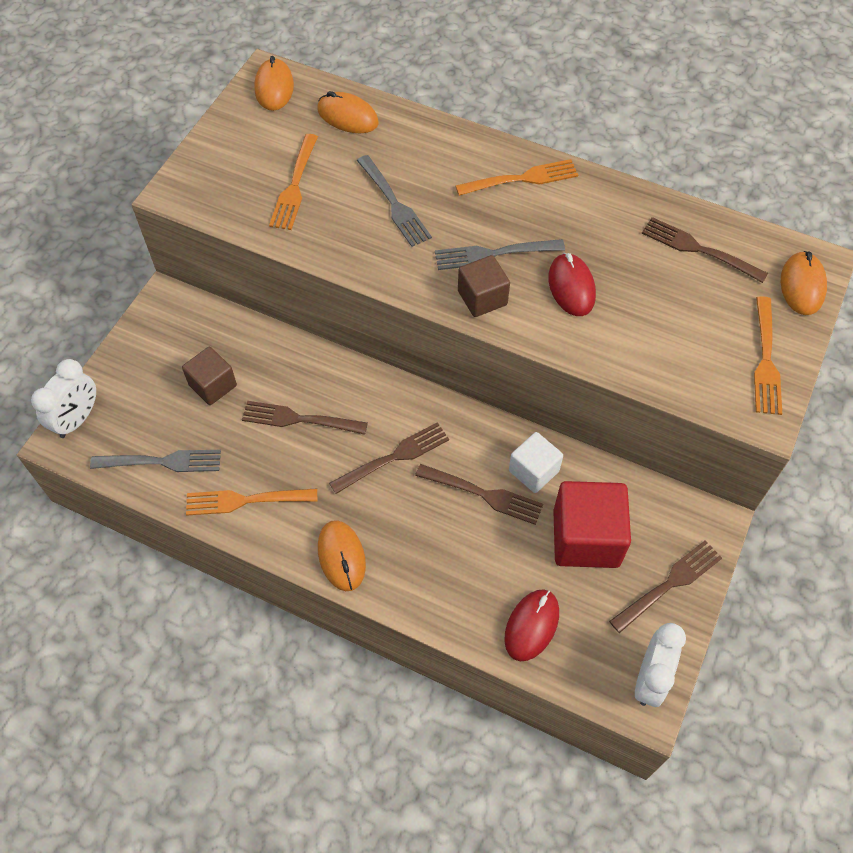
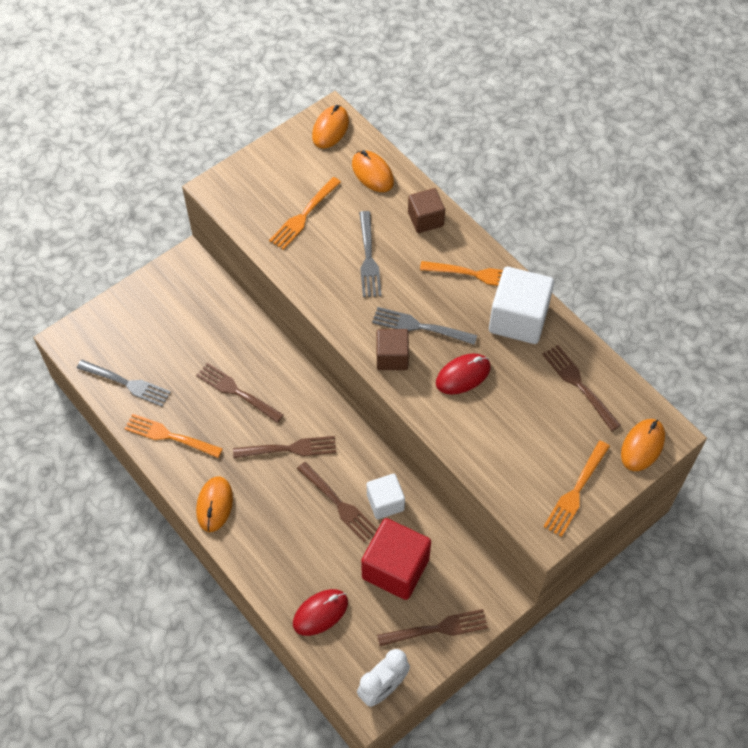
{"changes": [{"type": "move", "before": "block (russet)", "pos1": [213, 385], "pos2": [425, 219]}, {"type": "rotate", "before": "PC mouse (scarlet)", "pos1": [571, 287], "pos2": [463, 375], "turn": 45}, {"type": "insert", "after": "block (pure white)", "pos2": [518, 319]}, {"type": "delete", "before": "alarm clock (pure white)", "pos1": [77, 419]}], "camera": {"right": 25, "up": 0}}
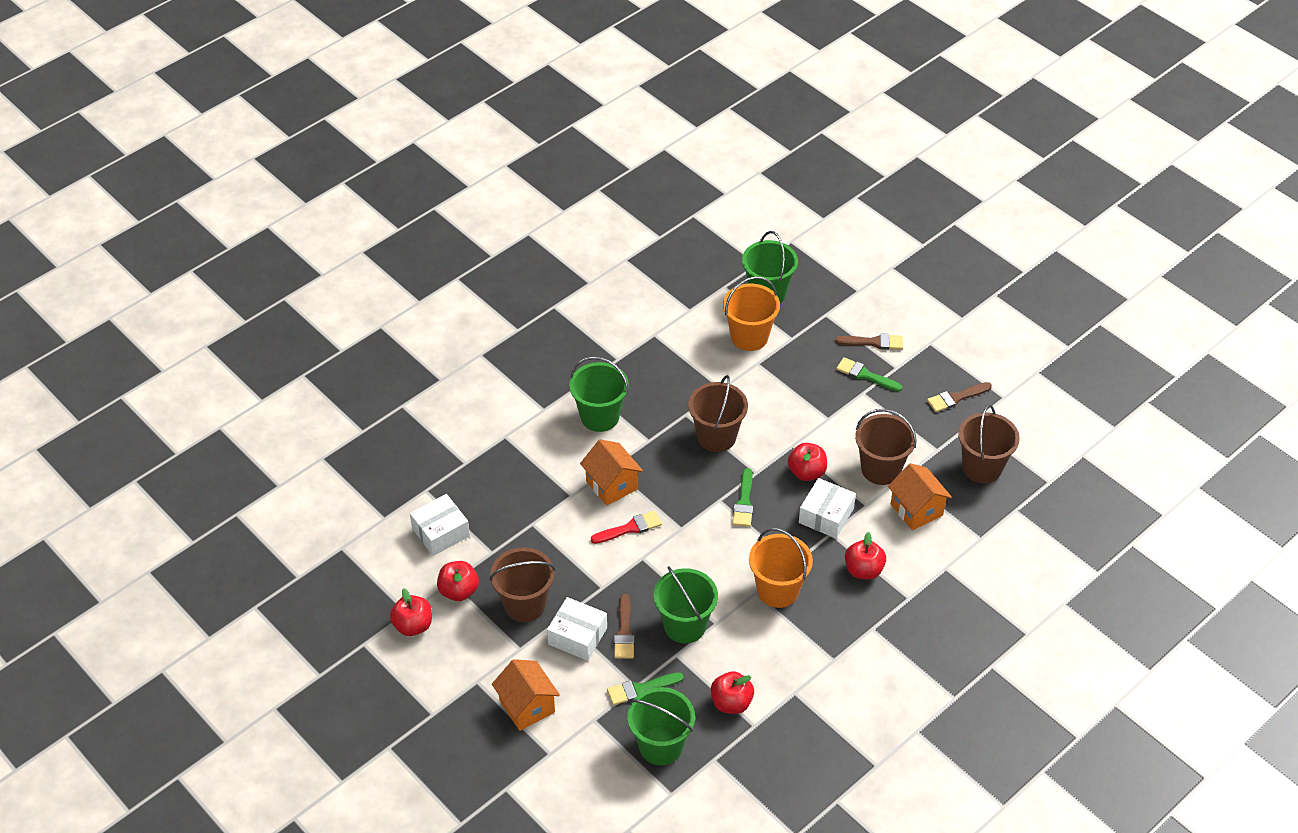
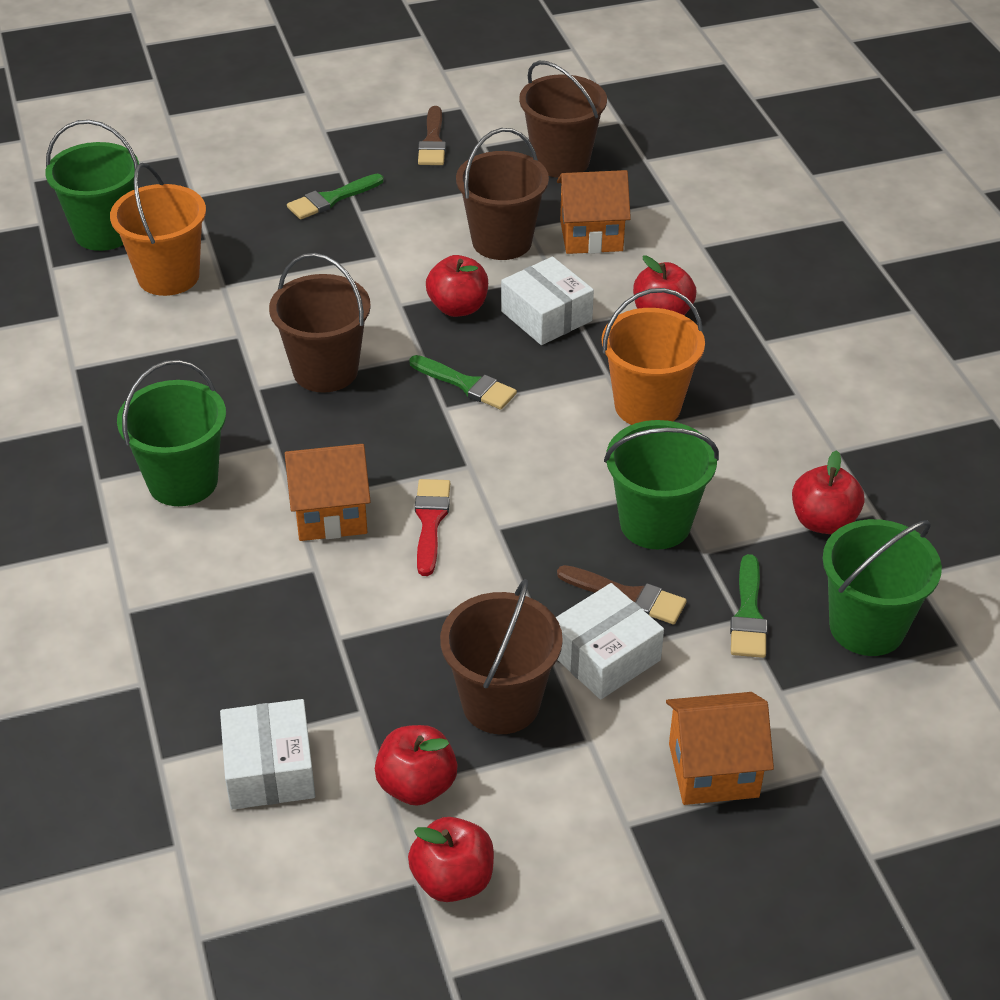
{"changes": [{"type": "delete", "before": "paint brush (russet)", "pos1": [874, 342]}], "camera": {"right": -65, "up": -5}}
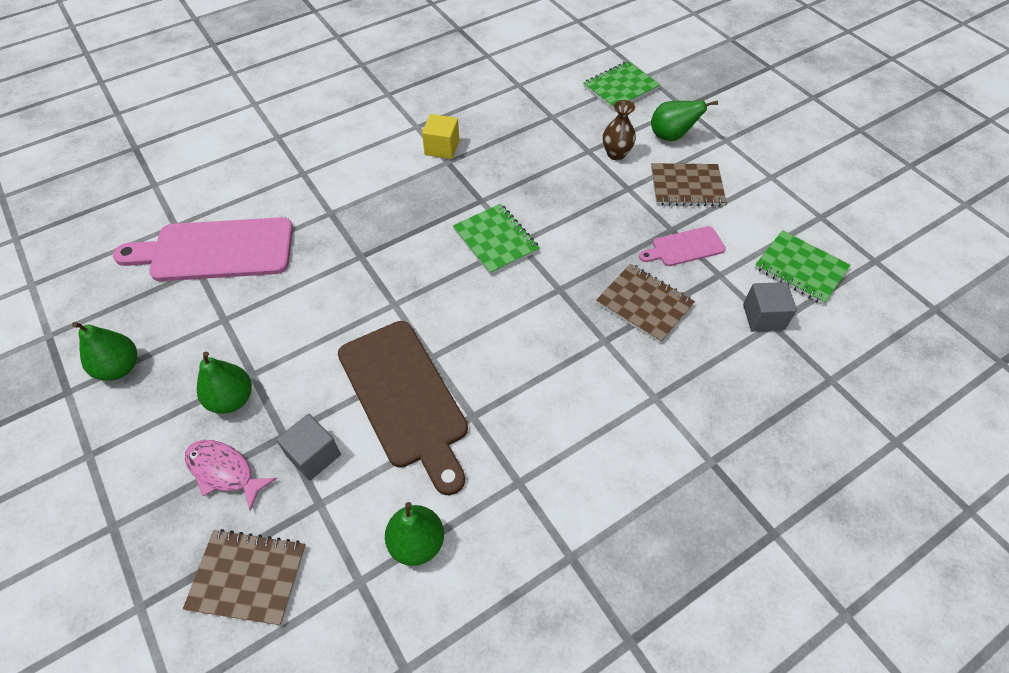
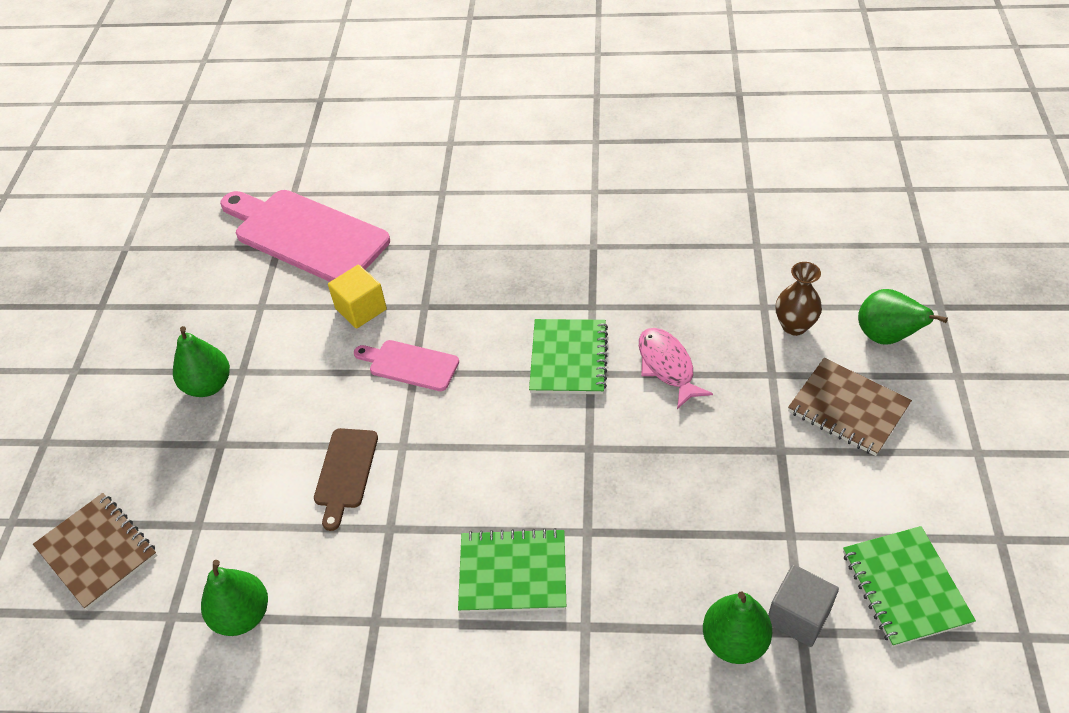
{"changes": [{"type": "resize", "before": "cutting board (russet)", "pos1": [405, 398], "pos2": [345, 472], "scale": 0.5}, {"type": "move", "before": "block (golden)", "pos1": [442, 148], "pos2": [361, 309]}, {"type": "move", "before": "cutting board (rosy)", "pos1": [684, 247], "pos2": [410, 365]}, {"type": "move", "before": "notepad (leaf-green)", "pos1": [620, 88], "pos2": [513, 573]}, {"type": "move", "before": "toy fish (rosy)", "pos1": [224, 471], "pos2": [667, 366]}, {"type": "move", "before": "pear (leaf-green)", "pos1": [119, 368], "pos2": [734, 641]}, {"type": "delete", "before": "block (gray)", "pos1": [313, 455]}, {"type": "delete", "before": "notepad (russet)", "pos1": [644, 304]}], "camera": {"right": 40, "up": -5}}
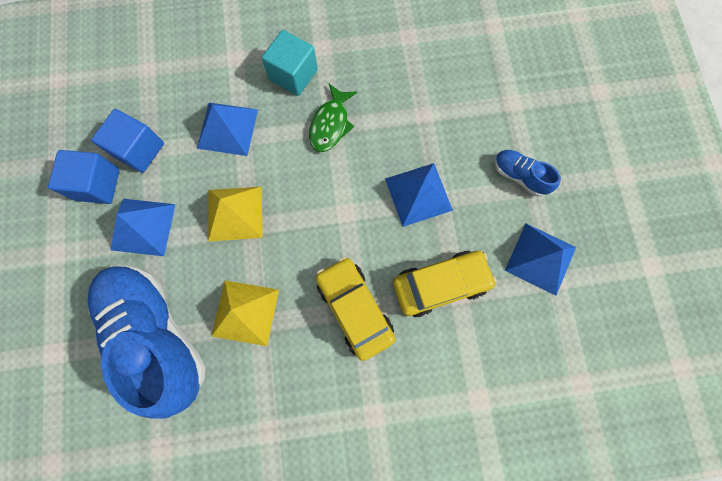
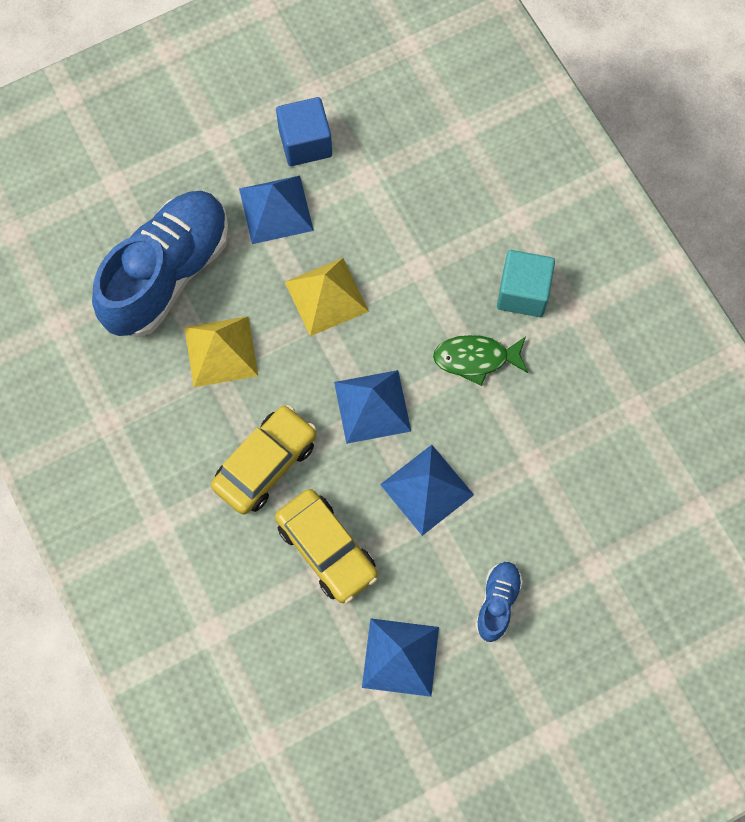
{"changes": [{"type": "move", "before": "pyramid (blue)", "pos1": [227, 128], "pos2": [372, 406]}, {"type": "delete", "before": "block (blue)", "pos1": [139, 150]}], "camera": {"right": 70, "up": -5}}
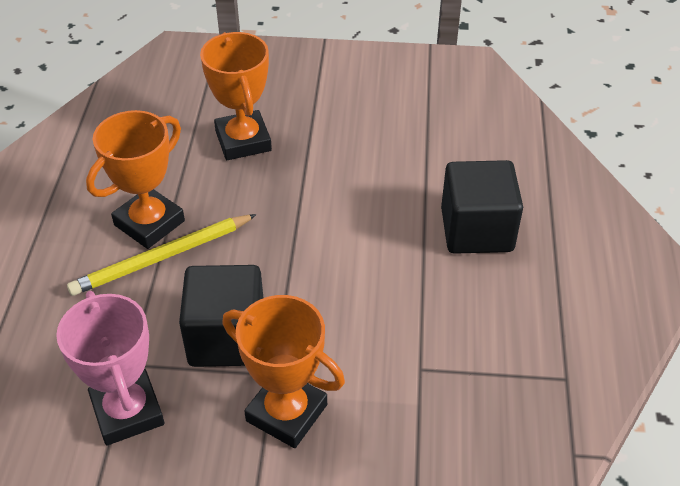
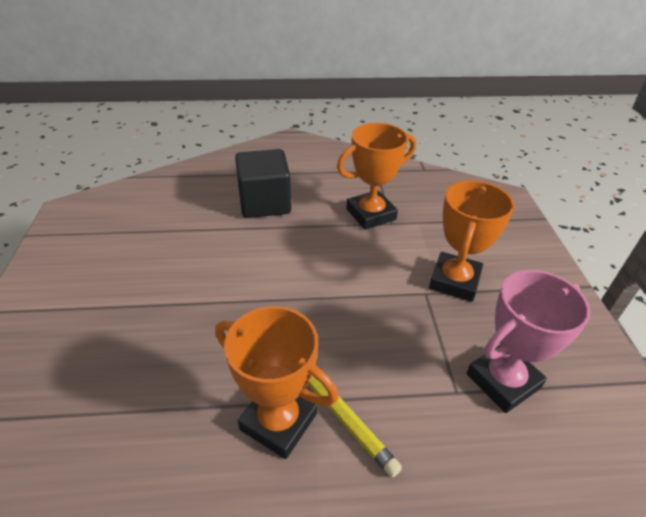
{"changes": [{"type": "move", "before": "trophy (orange)", "pos1": [243, 141], "pos2": [371, 214]}, {"type": "delete", "before": "block (black)", "pos1": [227, 338]}], "camera": {"right": -100, "up": -5}}
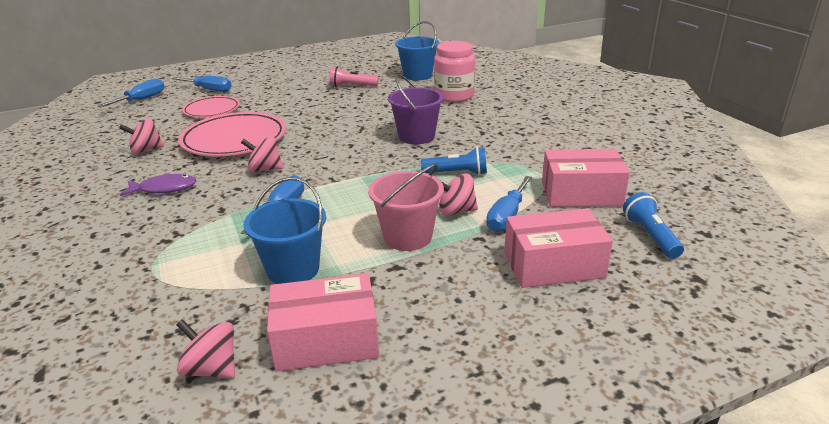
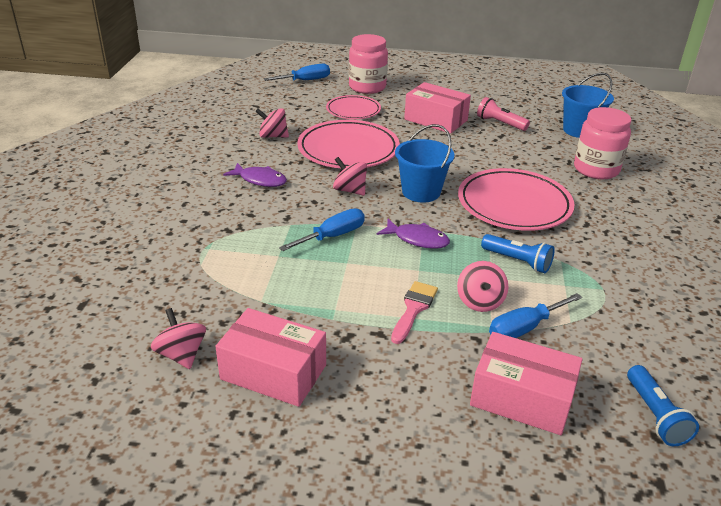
{"changes": [{"type": "replace", "before": "screwdriver (blue)", "after": "preserve jar (rosy)", "pos1": [209, 90], "pos2": [367, 87]}, {"type": "insert", "after": "toy fish (royal purple)", "pos2": [417, 239]}, {"type": "replace", "before": "sand bucket (rosy)", "after": "paint brush (rosy)", "pos1": [407, 237], "pos2": [413, 309]}, {"type": "move", "before": "sand bucket (blue)", "pos1": [293, 269], "pos2": [421, 192]}, {"type": "move", "before": "parcel (rosy)", "pos1": [581, 194], "pos2": [435, 120]}, {"type": "rotate", "before": "spinning top (rosy)", "pos1": [456, 211], "pos2": [480, 301], "turn": -120}, {"type": "replace", "before": "sand bucket (royal purple)", "after": "flat dish (rosy)", "pos1": [416, 136], "pos2": [514, 204]}, {"type": "rotate", "before": "torch (blue)", "pos1": [650, 236], "pos2": [655, 415], "turn": 150}], "camera": {"right": 30, "up": 5}}
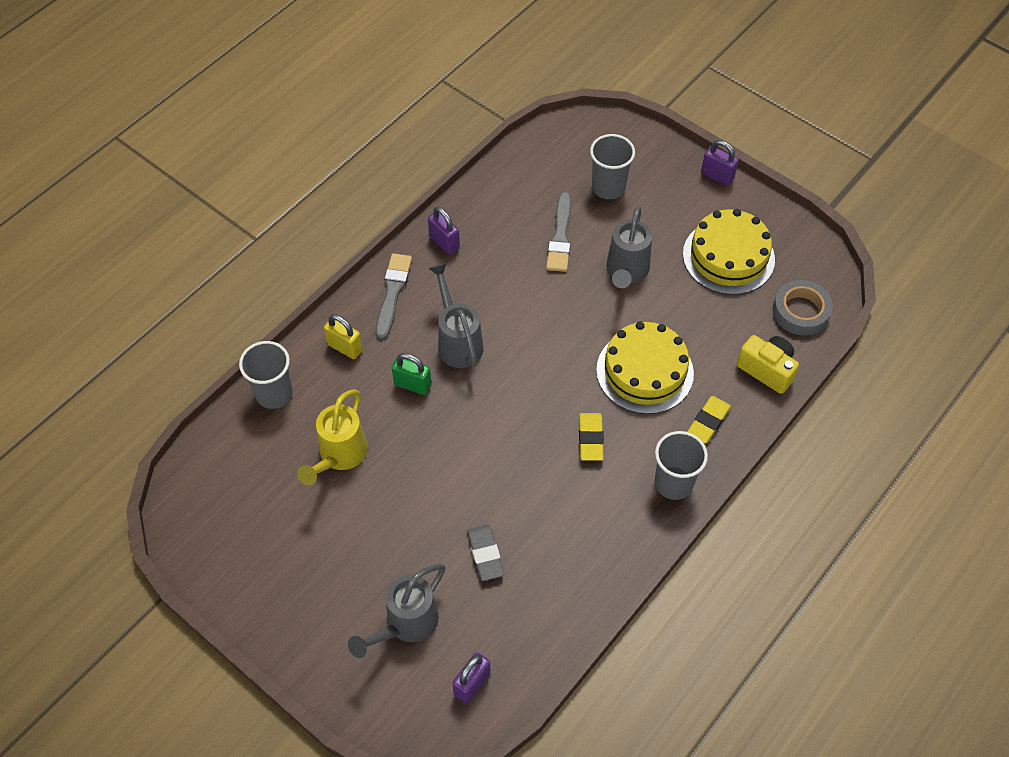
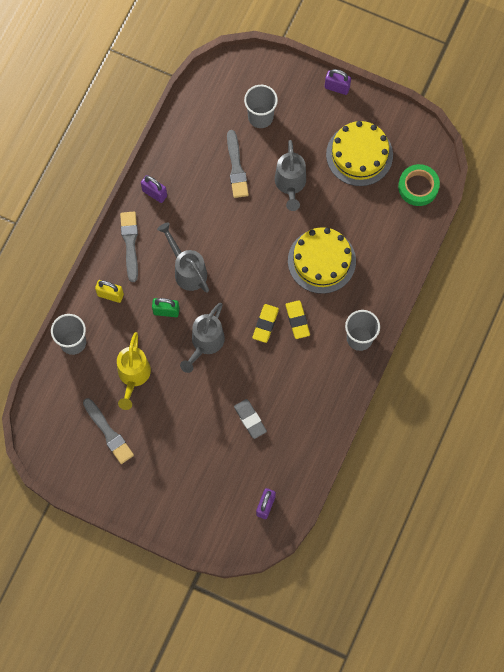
{"changes": [{"type": "insert", "after": "paint brush (gray)", "pos2": [108, 433]}, {"type": "move", "before": "watering can (gray)", "pos1": [405, 625], "pos2": [205, 344]}, {"type": "move", "before": "eraser (golden)", "pos1": [708, 422], "pos2": [265, 324]}, {"type": "recolor", "before": "roll of tape (gray)", "after": "roll of tape (leaf-green)", "pos1": [800, 311], "pos2": [418, 187]}, {"type": "delete", "before": "photo camera (golden)", "pos1": [767, 370]}], "camera": {"right": -15, "up": 15}}
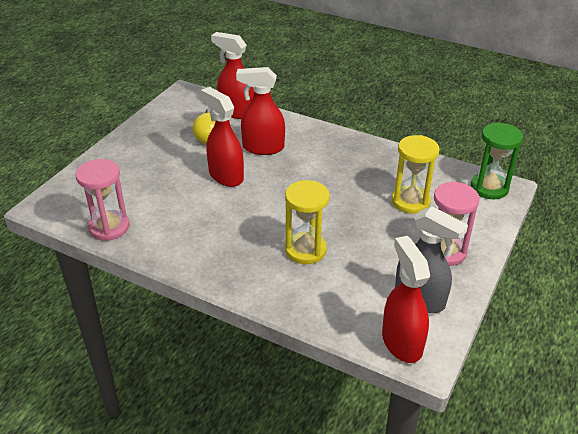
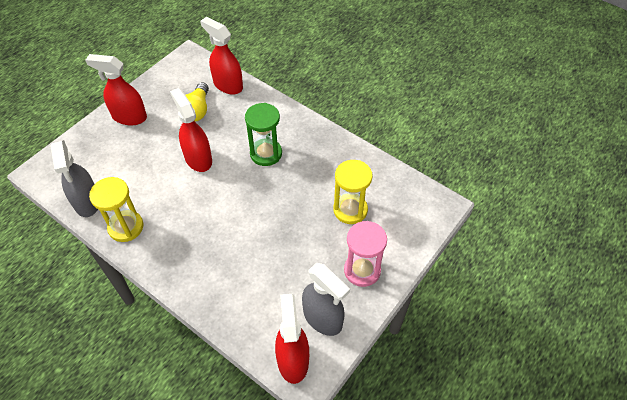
{"changes": [{"type": "replace", "before": "hourglass (rosy)", "after": "spray cleaner (gray)", "pos1": [109, 227], "pos2": [87, 202]}, {"type": "move", "before": "spray cleaner (scarlet)", "pos1": [263, 148], "pos2": [129, 117]}, {"type": "move", "before": "hourglass (golden)", "pos1": [305, 250], "pos2": [126, 227]}, {"type": "move", "before": "hourglass (leaf-green)", "pos1": [489, 188], "pos2": [266, 153]}], "camera": {"right": 10, "up": 15}}
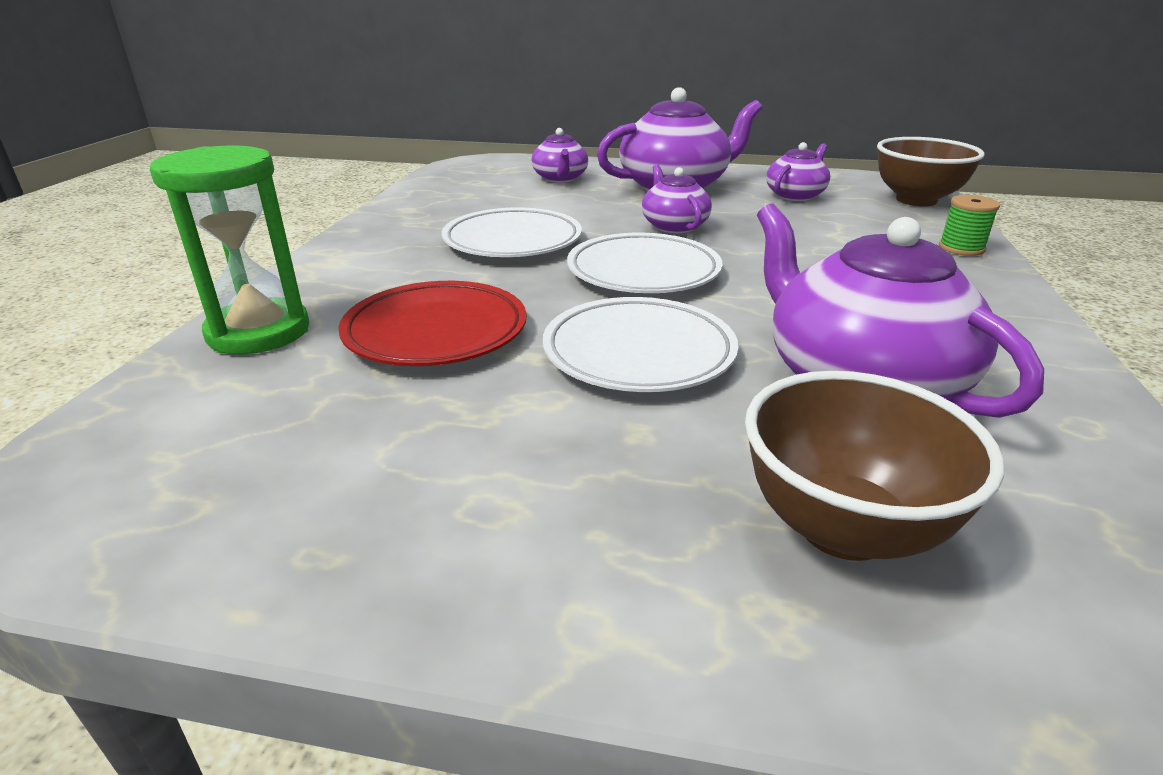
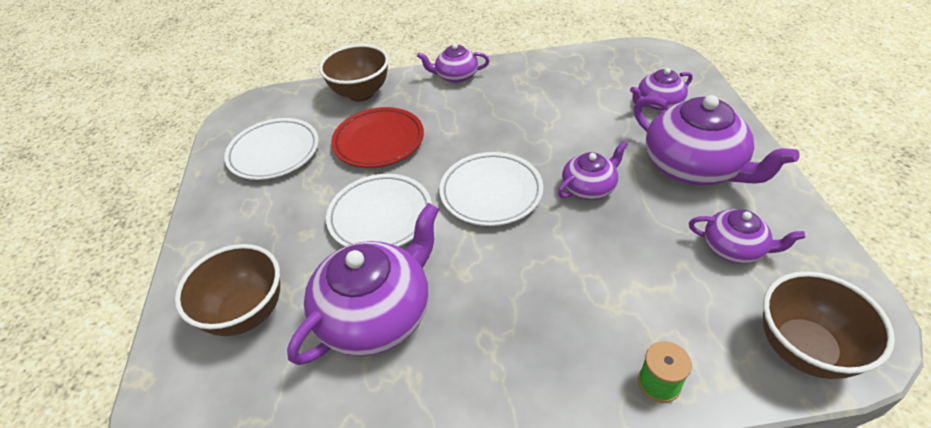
{"changes": [{"type": "move", "before": "flat dish (pure white)", "pos1": [512, 241], "pos2": [274, 153]}, {"type": "replace", "before": "hourglass (leaf-green)", "after": "deep dish (russet)", "pos1": [259, 332], "pos2": [361, 93]}, {"type": "insert", "after": "china teapot (royal purple)", "pos2": [456, 76]}], "camera": {"right": 75, "up": 15}}
